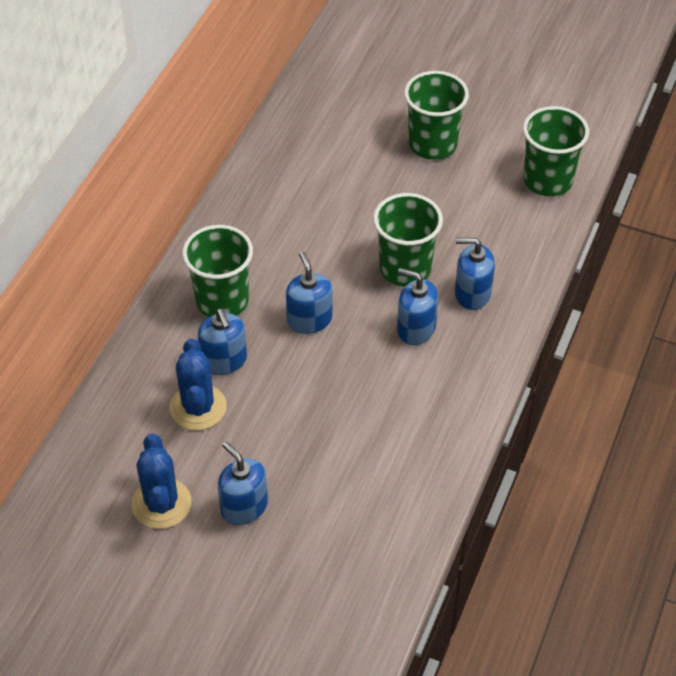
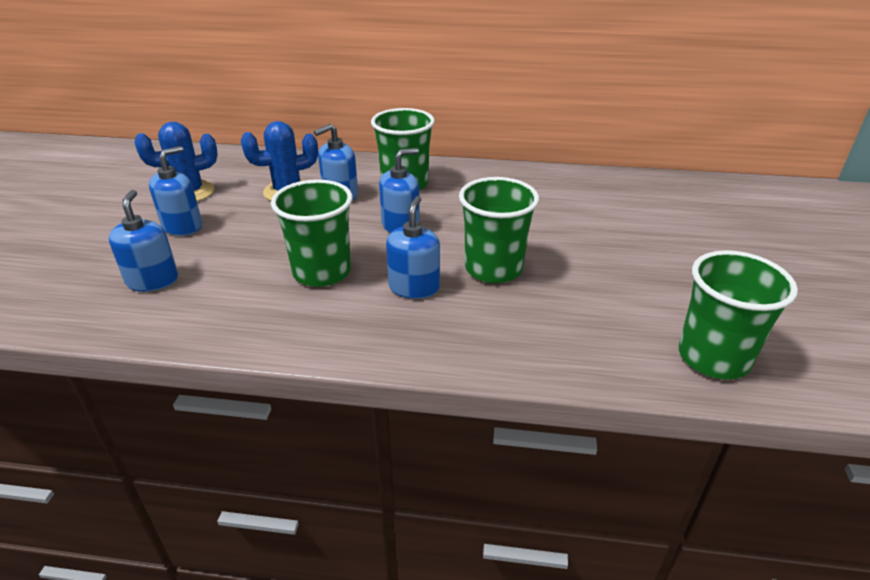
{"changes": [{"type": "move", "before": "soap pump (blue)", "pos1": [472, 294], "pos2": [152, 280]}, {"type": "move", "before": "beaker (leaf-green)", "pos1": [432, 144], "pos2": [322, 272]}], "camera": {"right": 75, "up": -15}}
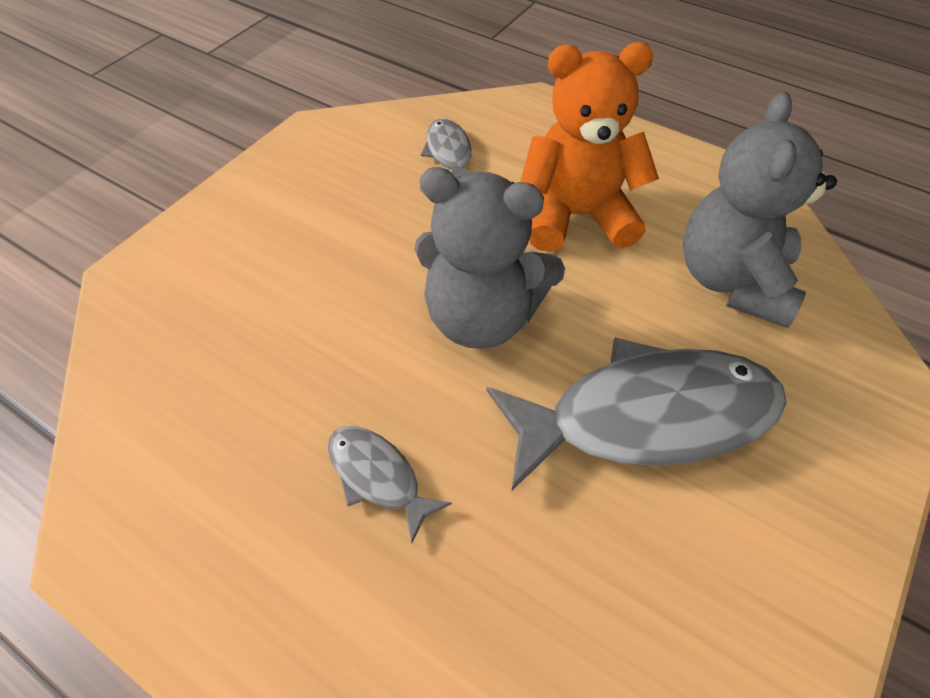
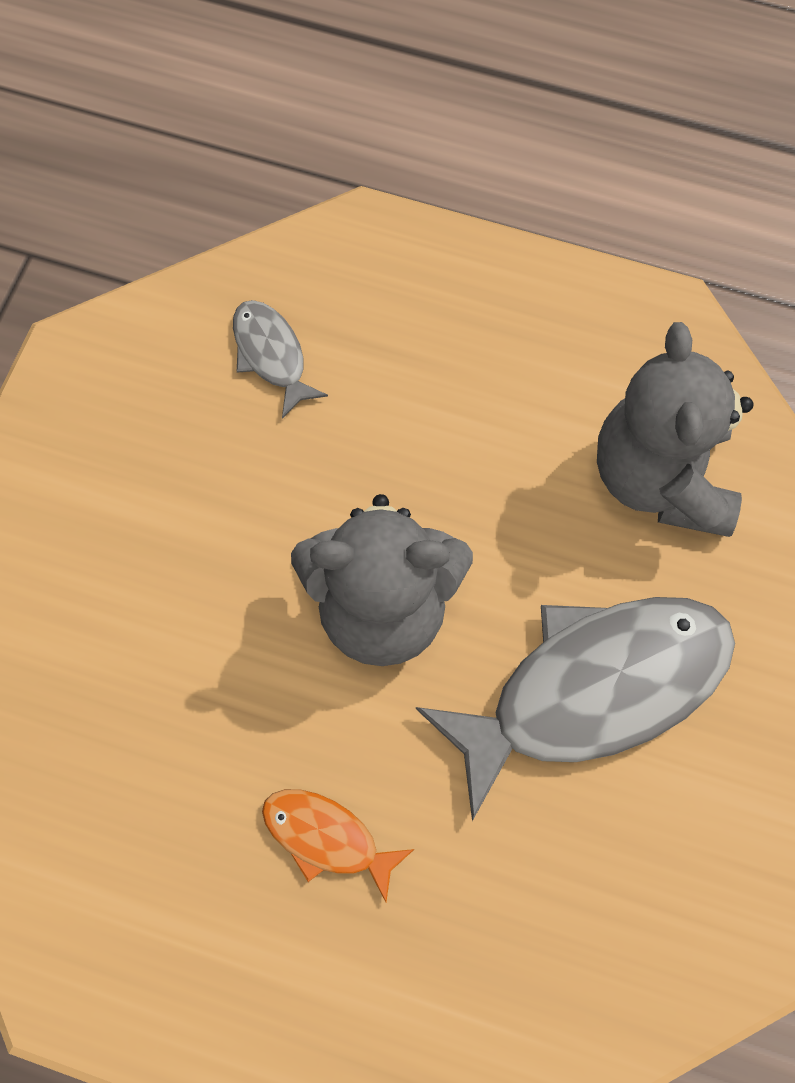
{"changes": [{"type": "recolor", "before": "toy fish (gray)", "after": "toy fish (orange)", "pos1": [378, 477], "pos2": [327, 838]}, {"type": "delete", "before": "stuffed bear (orange)", "pos1": [577, 216]}], "camera": {"right": -15, "up": 15}}
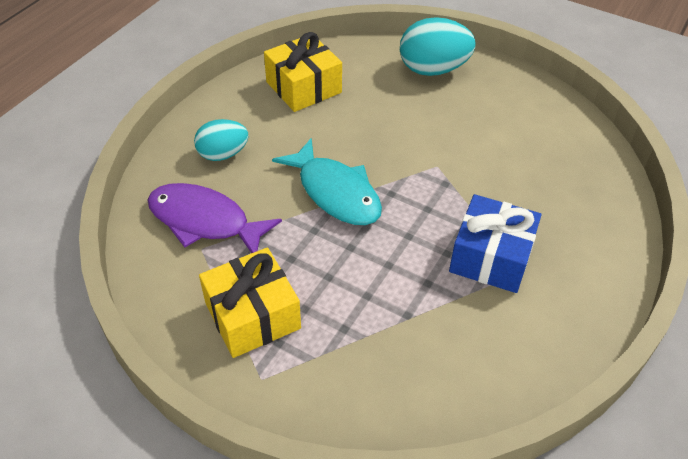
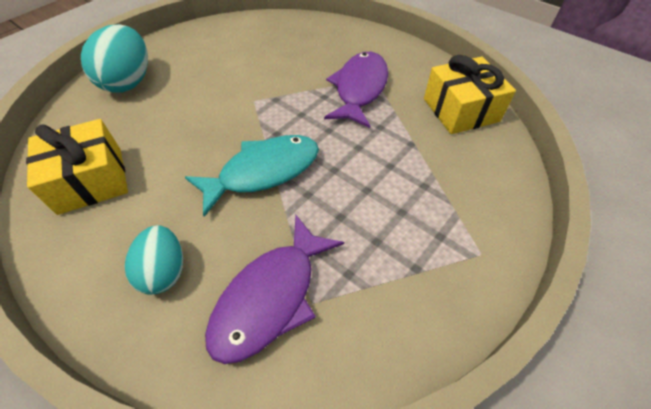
{"changes": [{"type": "replace", "before": "present (blue)", "after": "toy fish (royal purple)", "pos1": [491, 257], "pos2": [359, 89]}, {"type": "move", "before": "present (golden)", "pos1": [252, 315], "pos2": [460, 110]}], "camera": {"right": -80, "up": 5}}
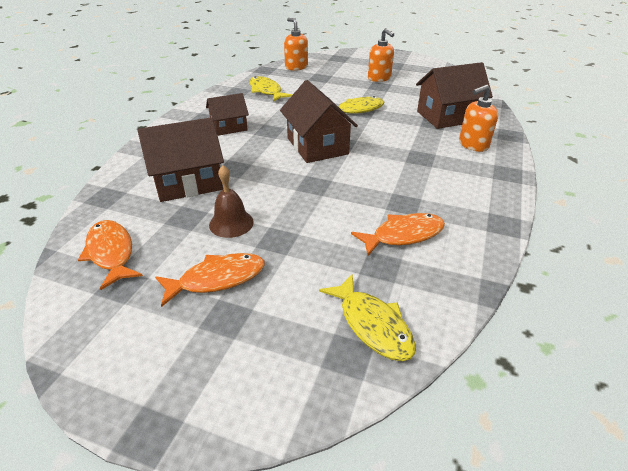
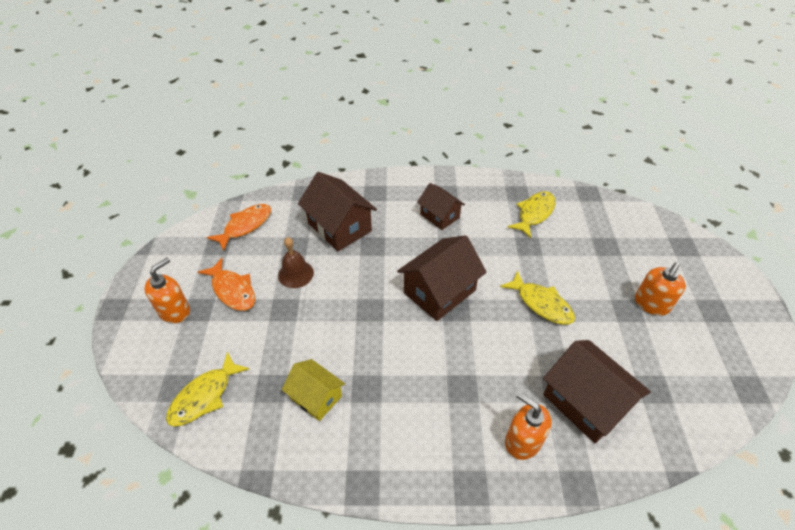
{"changes": [{"type": "move", "before": "soap pump (orange)", "pos1": [296, 67], "pos2": [174, 311]}, {"type": "replace", "before": "toy fish (orange)", "after": "cottage (golden)", "pos1": [403, 235], "pos2": [316, 397]}], "camera": {"right": 70, "up": 10}}
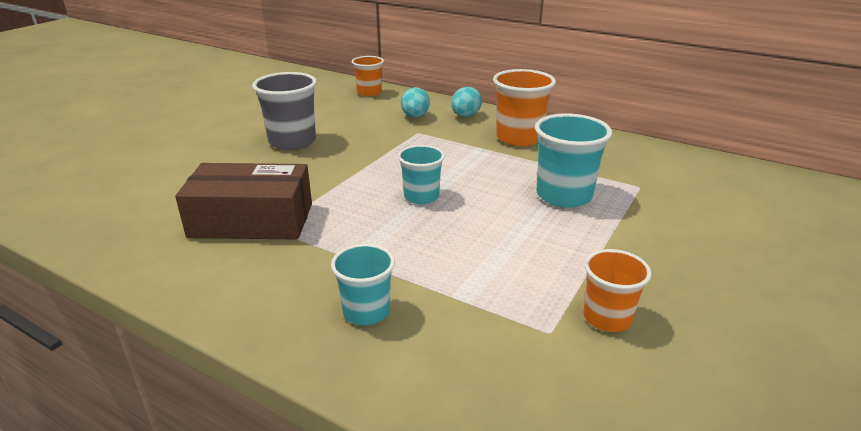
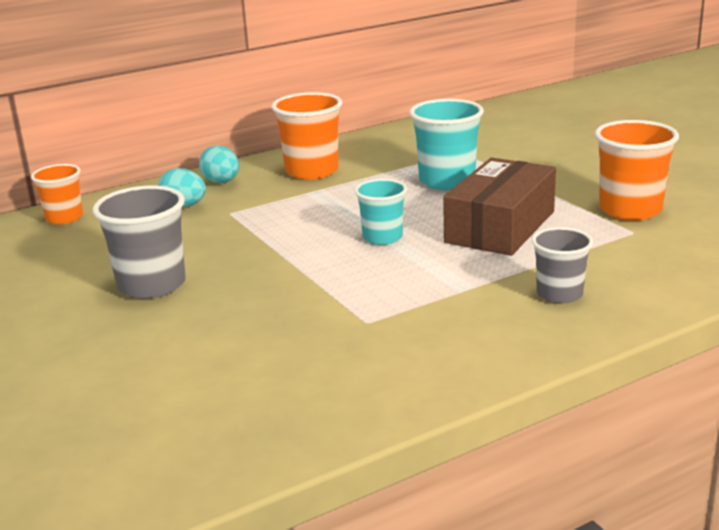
{"changes": [{"type": "move", "before": "parcel (russet)", "pos1": [252, 220], "pos2": [500, 227]}, {"type": "recolor", "before": "beaker (turquoise)", "after": "beaker (gray)", "pos1": [366, 311], "pos2": [559, 294]}, {"type": "resize", "before": "beaker (orange)", "pos1": [607, 318], "pos2": [630, 210], "scale": 1.58}], "camera": {"right": -60, "up": -5}}
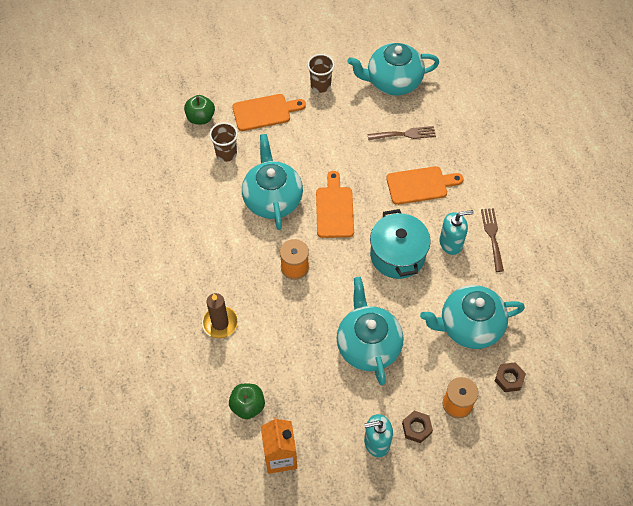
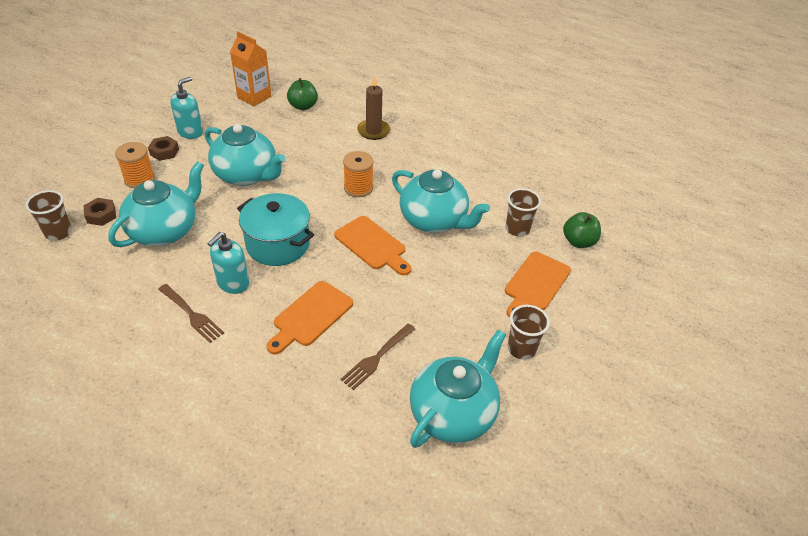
{"changes": [{"type": "insert", "after": "beaker (russet)", "pos2": [58, 233]}], "camera": {"right": 135, "up": -15}}
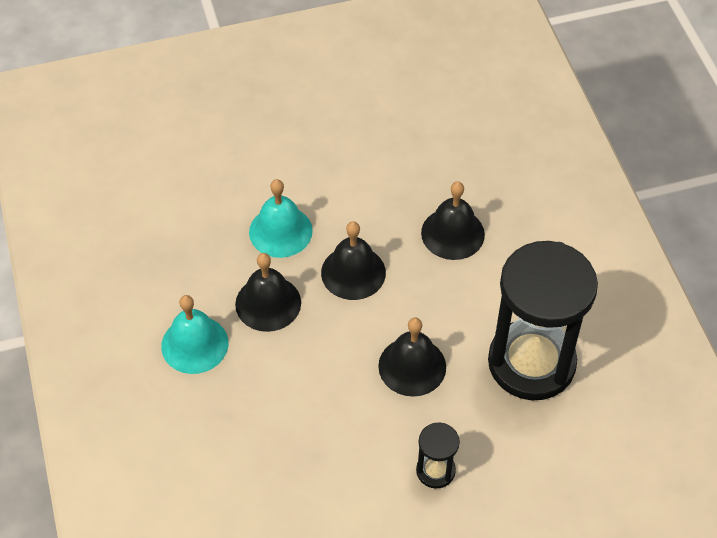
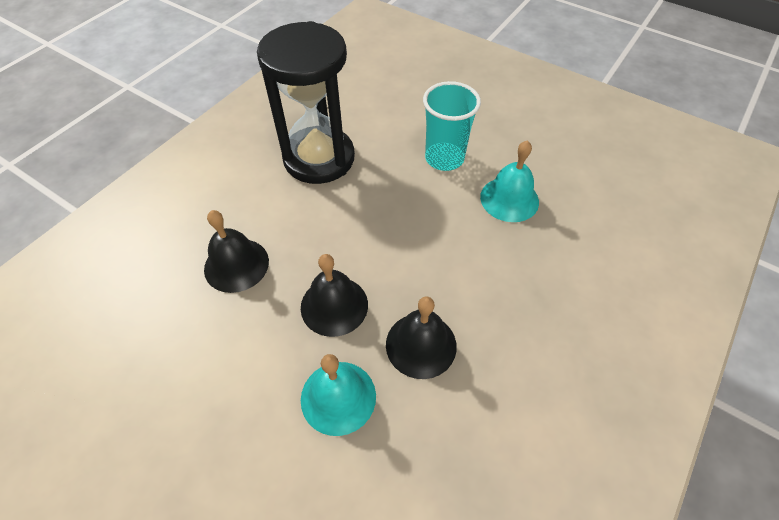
{"changes": [{"type": "replace", "before": "hourglass (black)", "after": "beaker (turquoise)", "pos1": [435, 471], "pos2": [444, 158]}, {"type": "move", "before": "school bell (turquoise)", "pos1": [194, 344], "pos2": [509, 199]}, {"type": "delete", "before": "school bell (black)", "pos1": [412, 366]}], "camera": {"right": -130, "up": 0}}
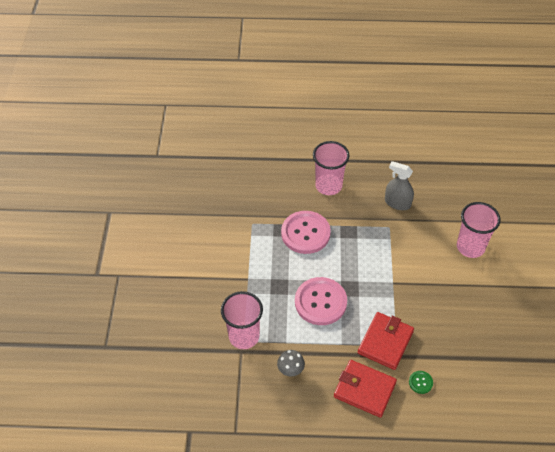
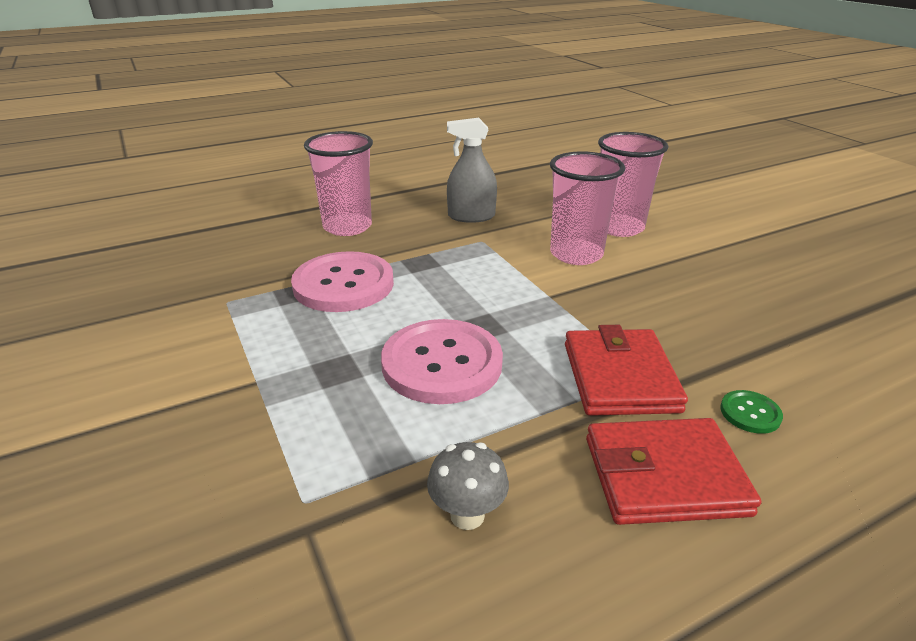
{"changes": [{"type": "move", "before": "beaker (rosy)", "pos1": [244, 336], "pos2": [576, 254]}], "camera": {"right": -30, "up": -20}}
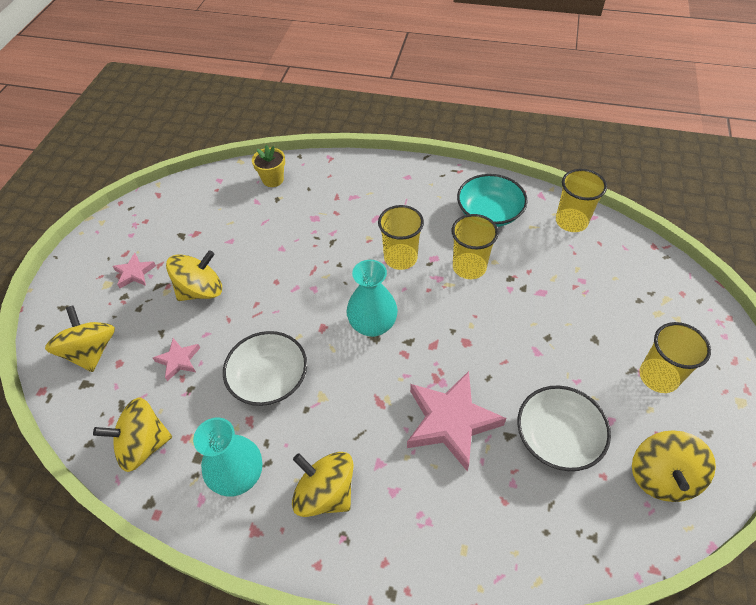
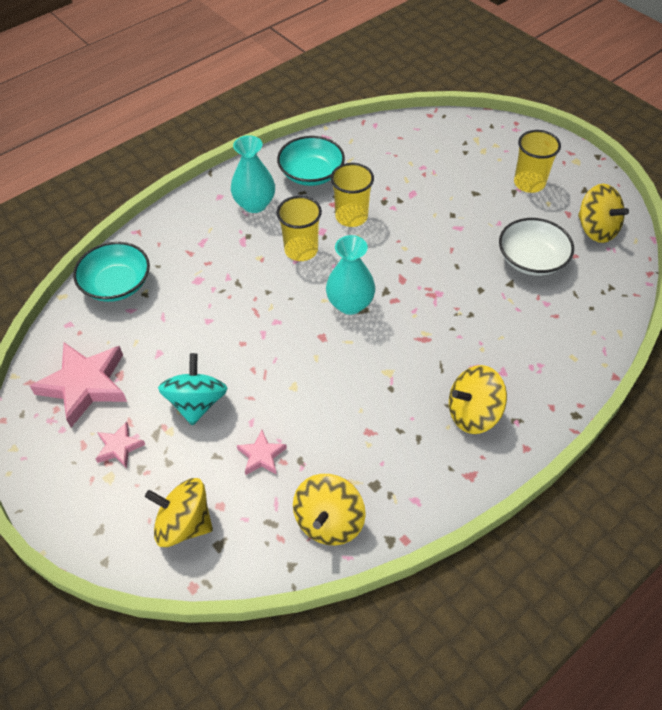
{"changes": [{"type": "move", "before": "star (rosy)", "pos1": [451, 421], "pos2": [84, 385]}, {"type": "replace", "before": "plant pot (golden)", "after": "deep dish (turquoise)", "pos1": [273, 179], "pos2": [116, 284]}, {"type": "recolor", "before": "spinning top (golden)", "after": "spinning top (turquoise)", "pos1": [201, 290], "pos2": [197, 403]}, {"type": "move", "before": "tall vase (turquoise)", "pos1": [238, 475], "pos2": [255, 204]}, {"type": "delete", "before": "deep dish (pure white)", "pos1": [269, 379]}, {"type": "delete", "before": "beaker (golden)", "pos1": [571, 221]}], "camera": {"right": -55, "up": 0}}
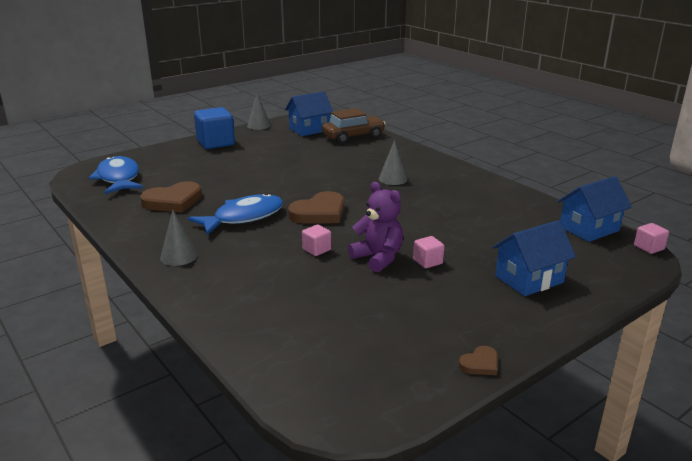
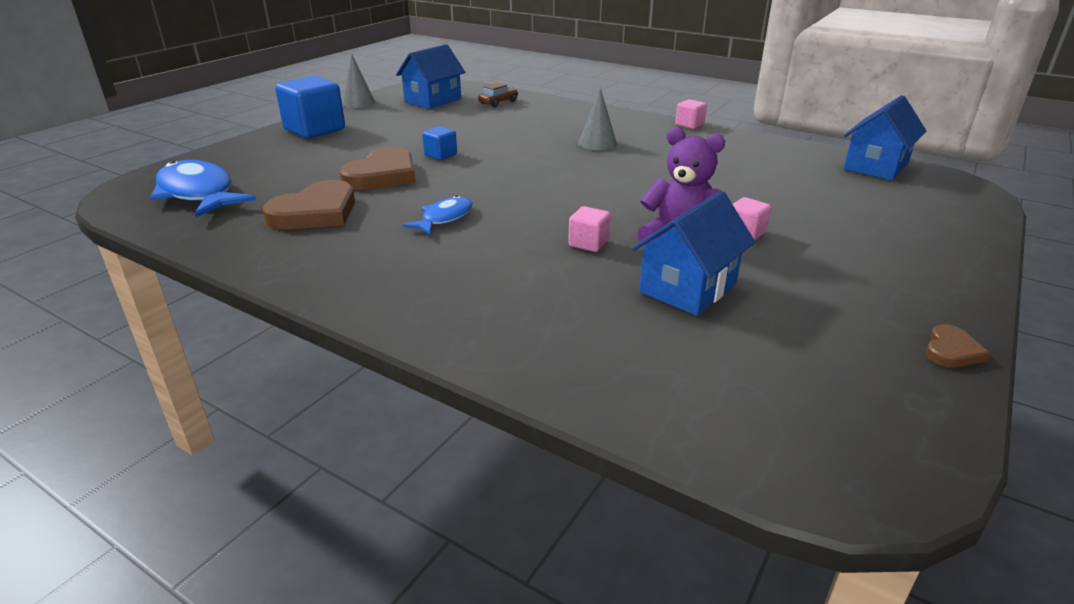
{"changes": [{"type": "move", "before": "heart (russet)", "pos1": [319, 213], "pos2": [382, 175]}, {"type": "resize", "before": "toy fish (blue)", "pos1": [243, 217], "pos2": [444, 218], "scale": 0.56}, {"type": "insert", "after": "block (blue)", "pos2": [440, 155]}, {"type": "resize", "before": "automobile (russet)", "pos1": [353, 137], "pos2": [498, 102], "scale": 0.51}, {"type": "move", "before": "cottage (blue)", "pos1": [529, 279], "pos2": [688, 288]}, {"type": "move", "before": "block (rosy)", "pos1": [648, 248], "pos2": [689, 125]}, {"type": "delete", "before": "solid cone (gray)", "pos1": [179, 256]}], "camera": {"right": -20, "up": 5}}
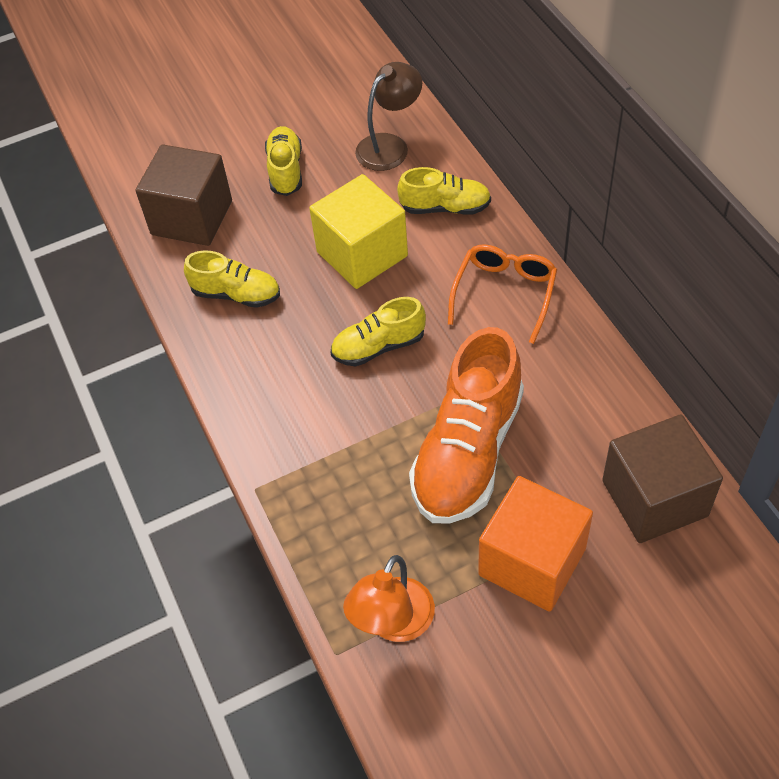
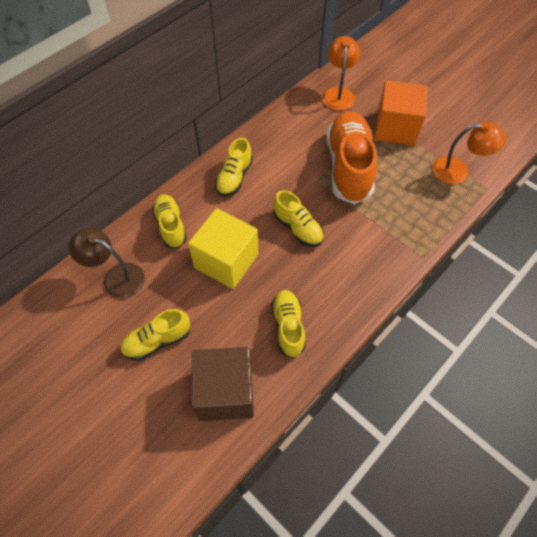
{"changes": [{"type": "replace", "before": "glasses (orange)", "after": "lace-up shoe (golden)", "pos1": [504, 294], "pos2": [234, 177]}, {"type": "replace", "before": "block (russet)", "after": "lamp (orange)", "pos1": [654, 498], "pos2": [338, 93]}, {"type": "rotate", "before": "lace-up shoe (orange)", "pos1": [468, 451], "pos2": [348, 167], "turn": -90}], "camera": {"right": -115, "up": 5}}
